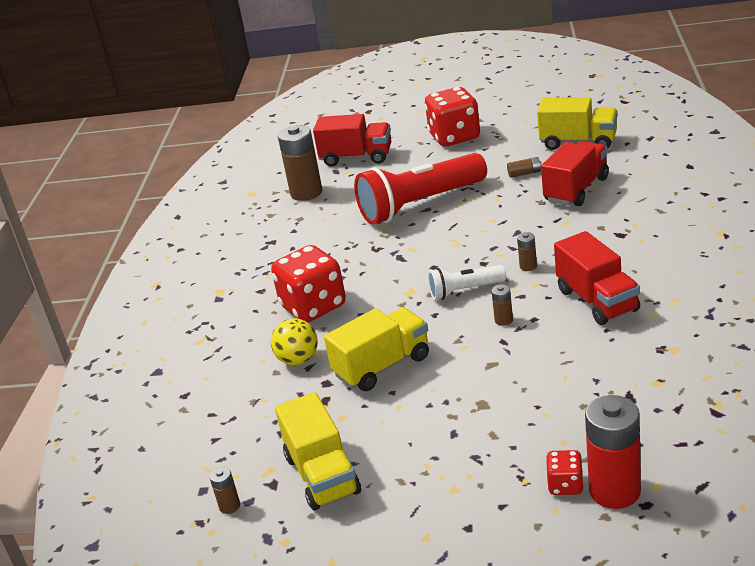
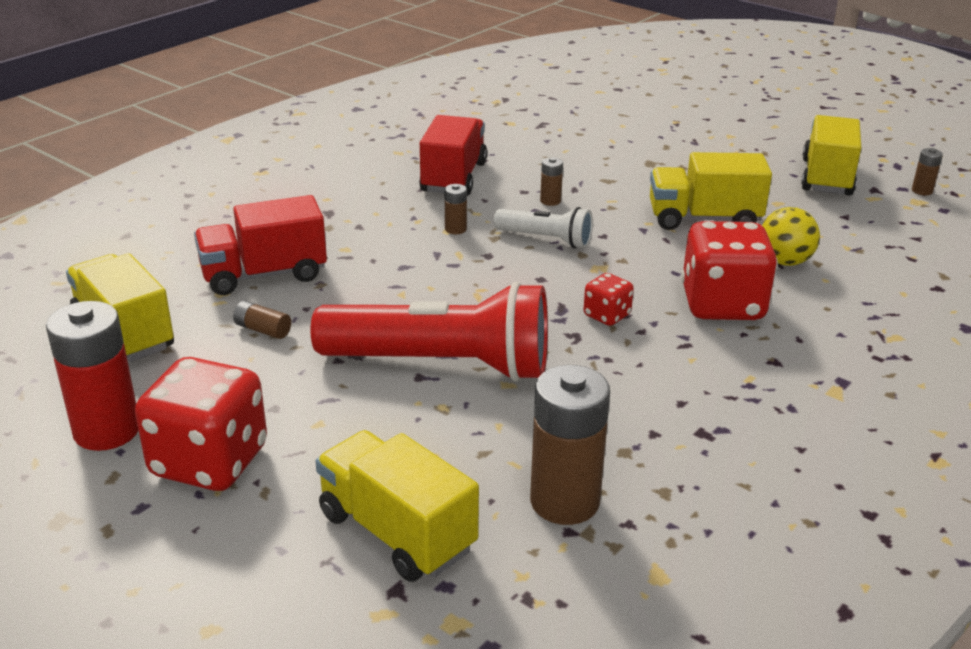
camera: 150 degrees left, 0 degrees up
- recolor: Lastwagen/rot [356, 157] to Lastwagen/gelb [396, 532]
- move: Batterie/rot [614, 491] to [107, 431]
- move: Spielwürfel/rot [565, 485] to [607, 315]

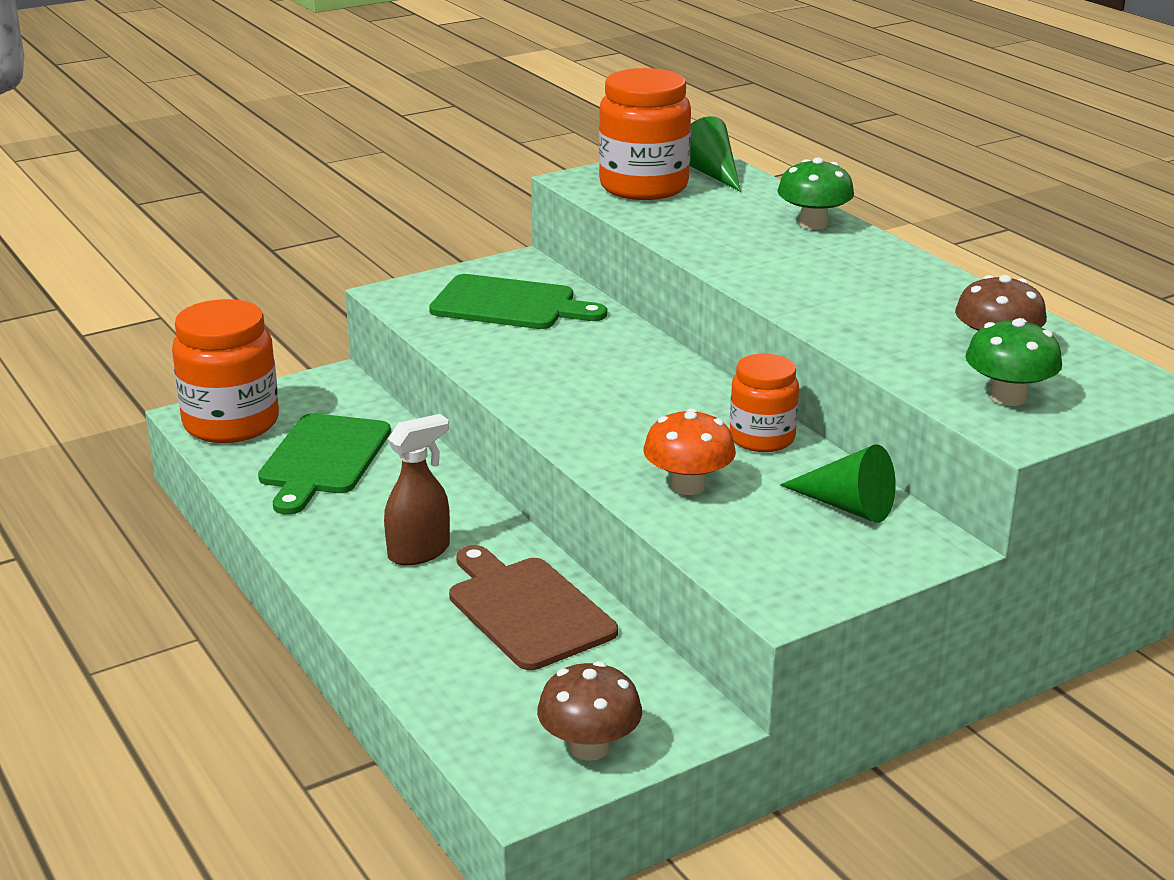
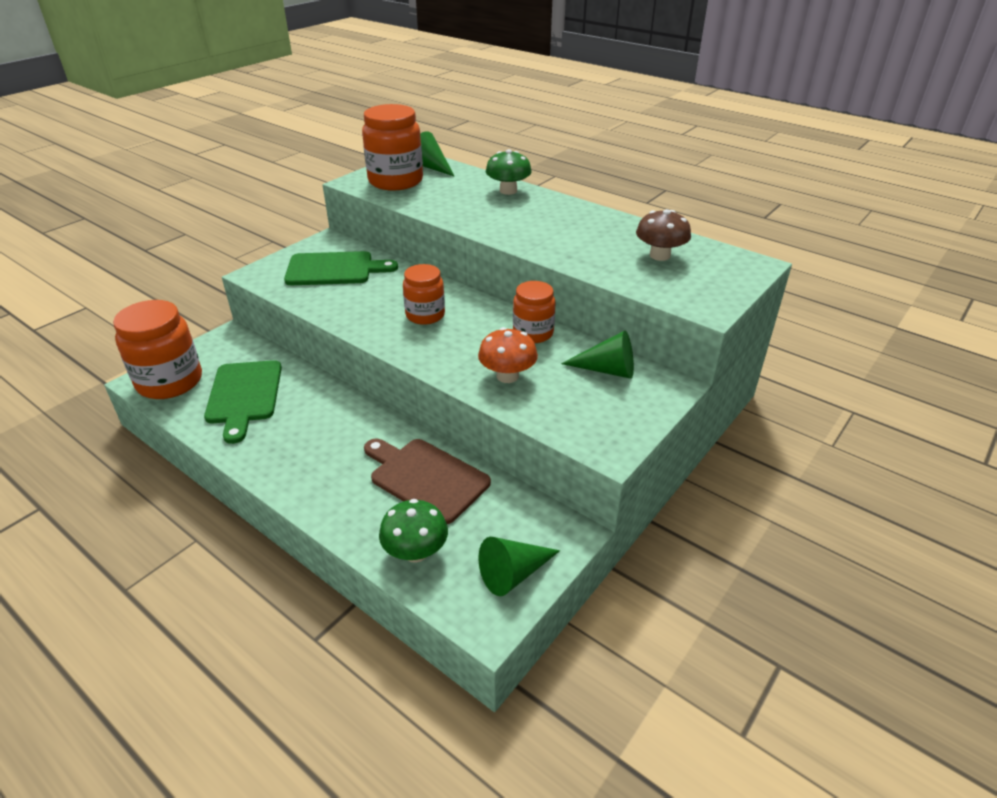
camera: 20 degrees left, 10 degrees up
- move: Pilz/grün [1008, 397] to [415, 552]
- delete: Sprühflasche/braun [419, 552]
- replace: Pilz/braun [589, 747] to Kegel/grün [513, 574]
- insert: Einmachglas/orange [425, 315]

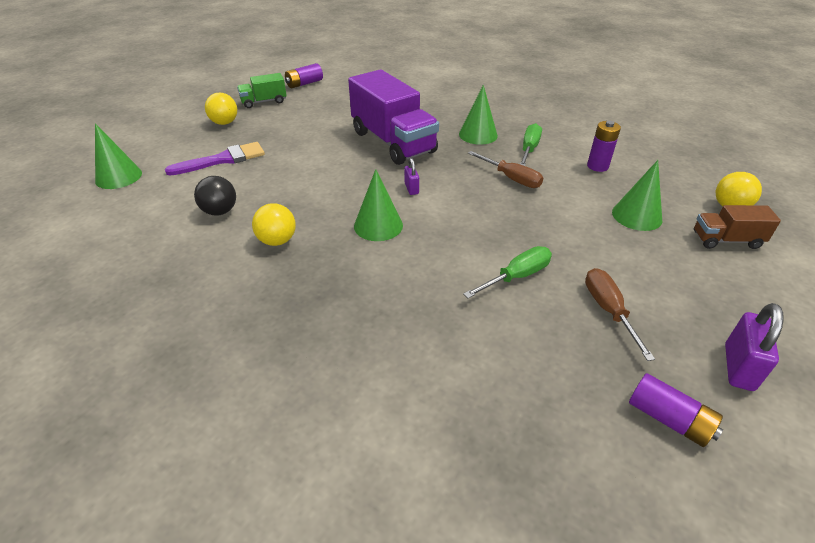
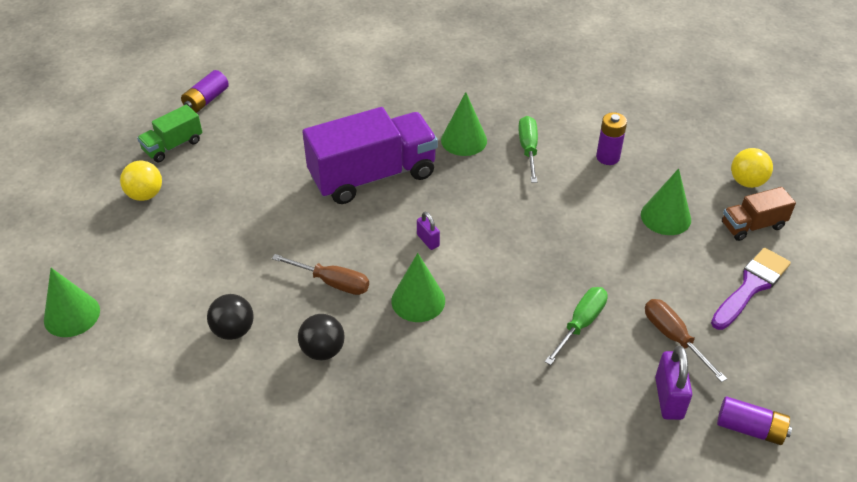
camera: 20 degrees left, 5 degrees up
- rotate: Lastwagen/lila [393, 142] = [372, 176] 60 degrees counterclockwise
- move: Pinsel/lila [223, 160] to [751, 286]
- move: Schraubenzieher/braun [512, 179] to [333, 283]
- recolor: Ball/gelb [277, 241] to Ball/schwarz [323, 350]
- move: Vorhängeschloss/lila [738, 367] to [668, 398]

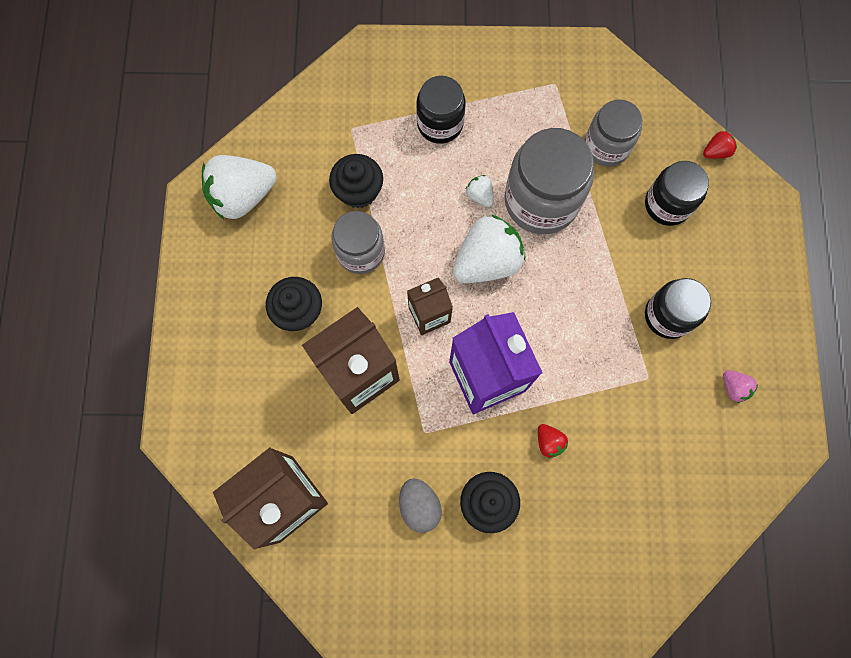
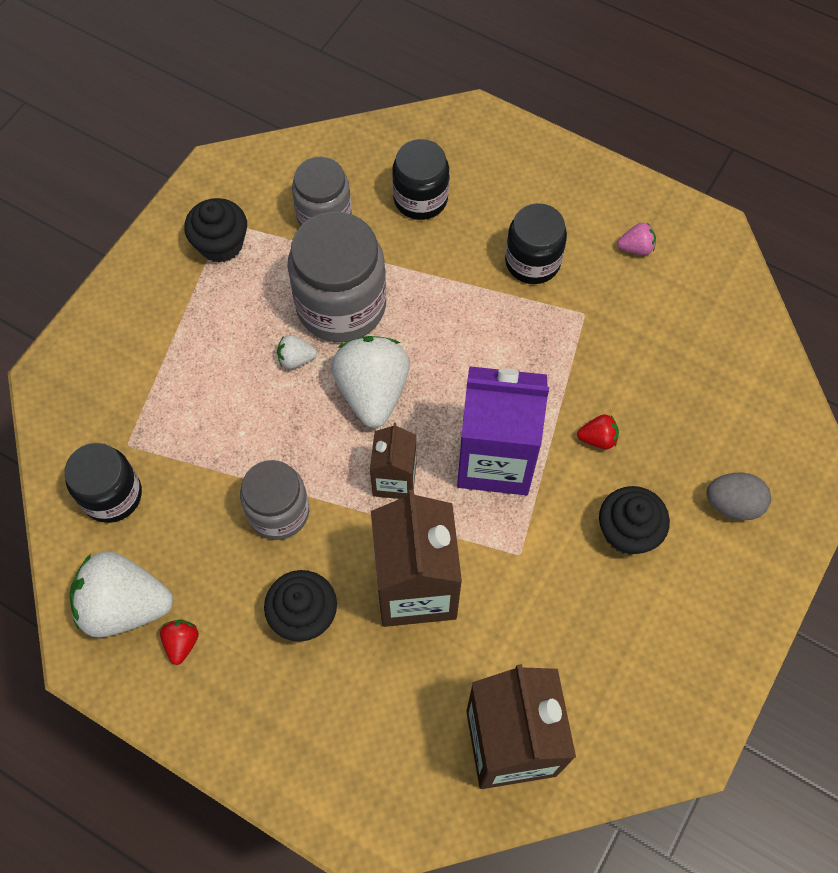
camera: 60 degrees left, 10 degrees down
- move: Einmachglas/schwarz [440, 124] to [112, 495]
- move: Erdbeere/rot [716, 152] to [182, 643]
- move: Muffin/schwarz [358, 191] to [221, 244]
- rotate: Erdbeere/weiß [243, 196] = [125, 606] 90 degrees clockwise
- move: Ei/grau [419, 505] to [733, 504]

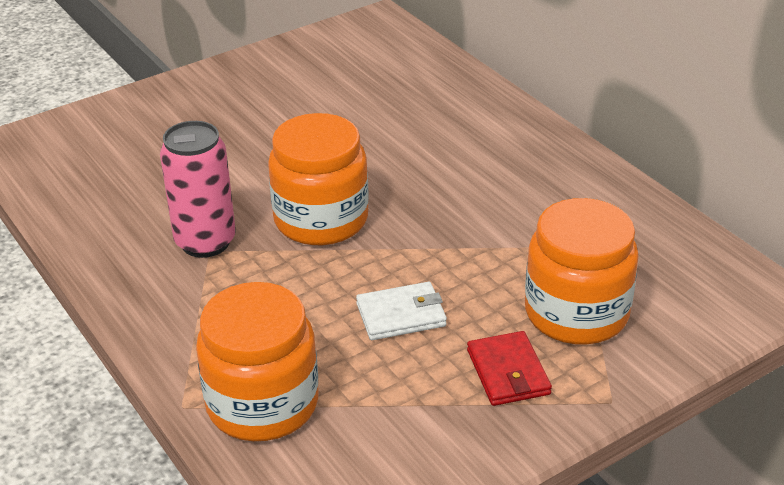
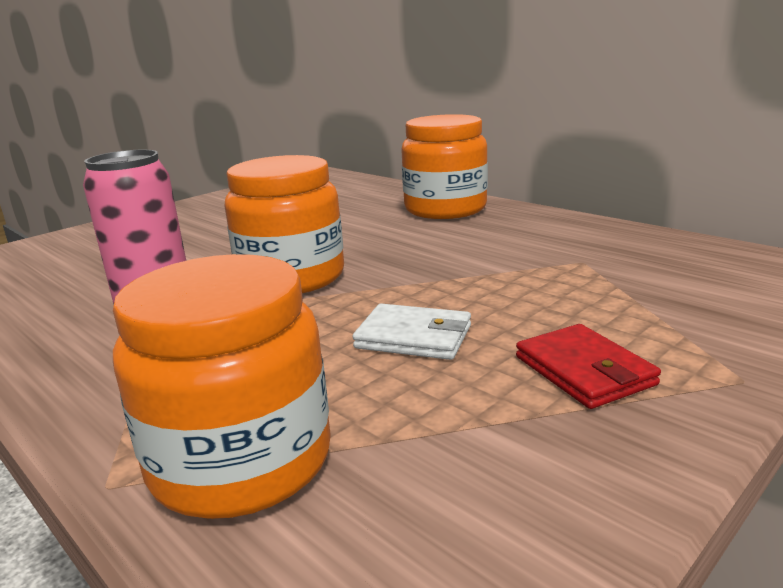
camera: 10 degrees left, 15 degrees down
- move: Einmachglas/orange [576, 313] to [445, 209]
- rotate: Geldbörse/weiß [401, 315] = [414, 337] 45 degrees clockwise

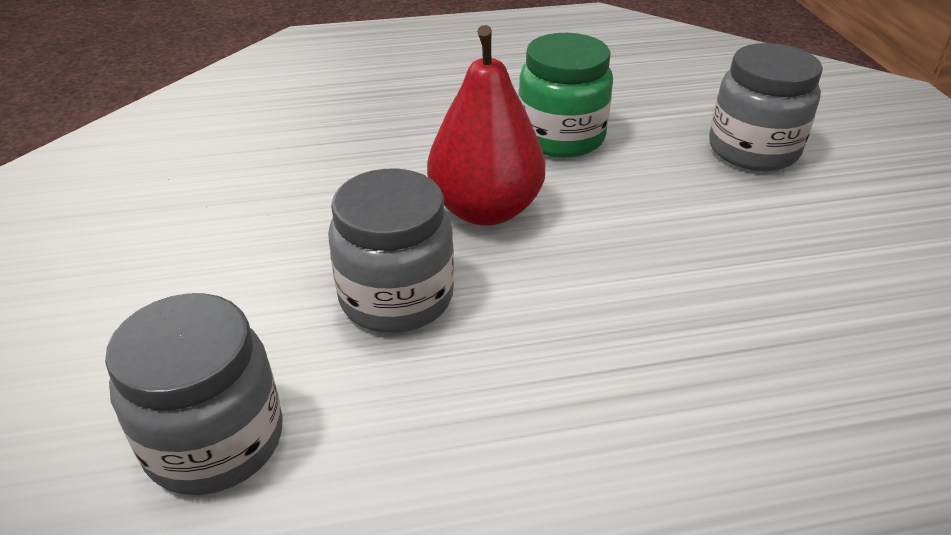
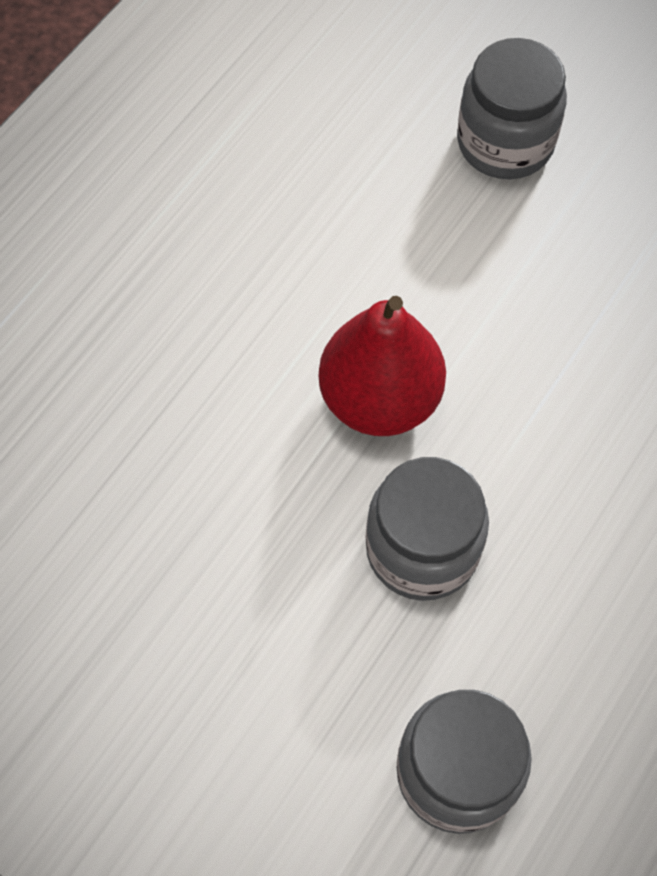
camera: 45 degrees left, 25 degrees up
- delete: Einmachglas/grün [561, 137]

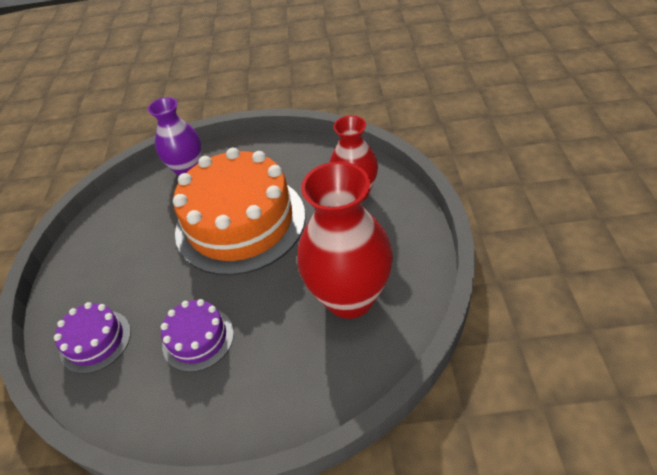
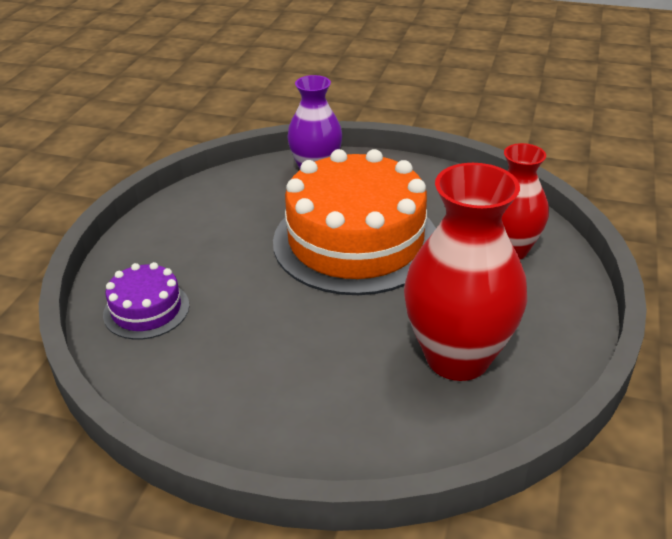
camera: 15 degrees right, 10 degrees down
- delete: Kuchen/lila [198, 338]

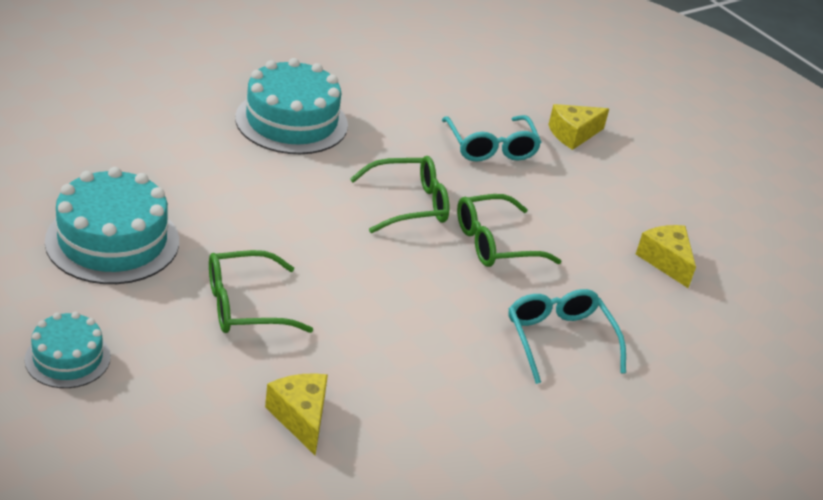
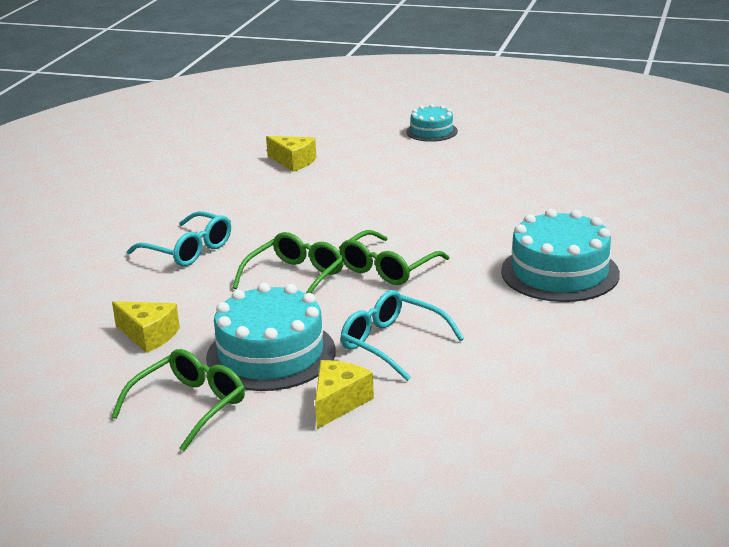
camera: 150 degrees right, 10 degrees down
- move: Kuchen/türkis [112, 241] to [271, 354]
- move: Brille/grün [245, 305] to [189, 406]

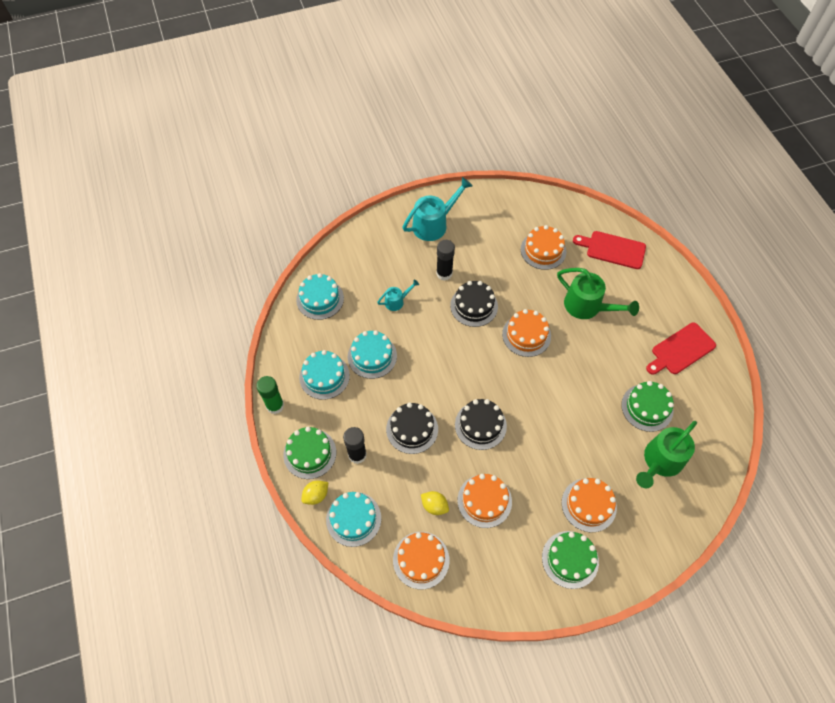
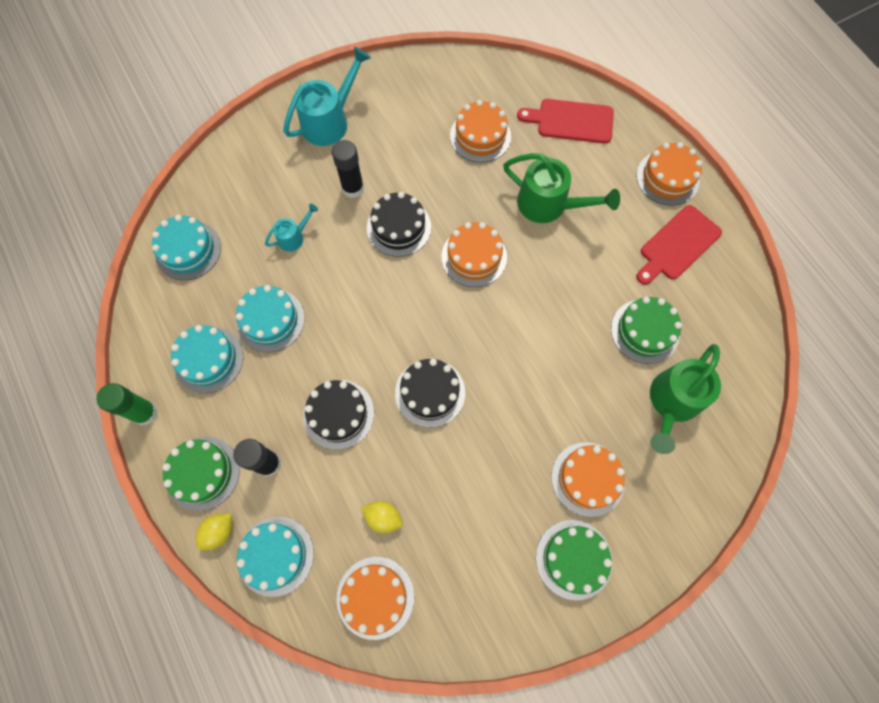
camera: 10 degrees left, 10 degrees up
- move: Kuchen/orange [484, 500] to [667, 178]

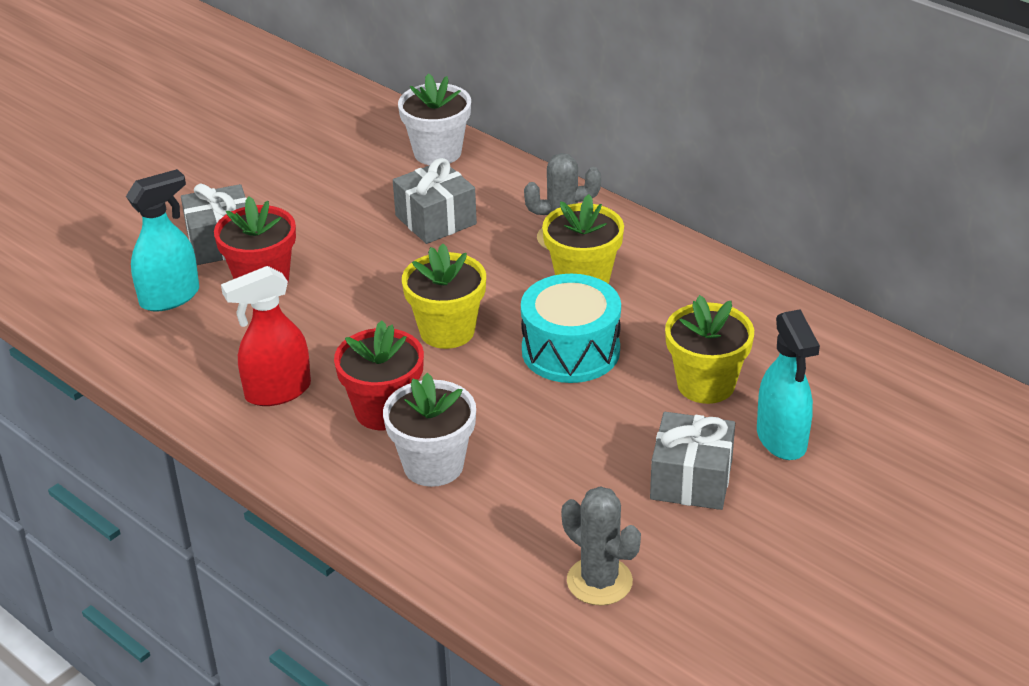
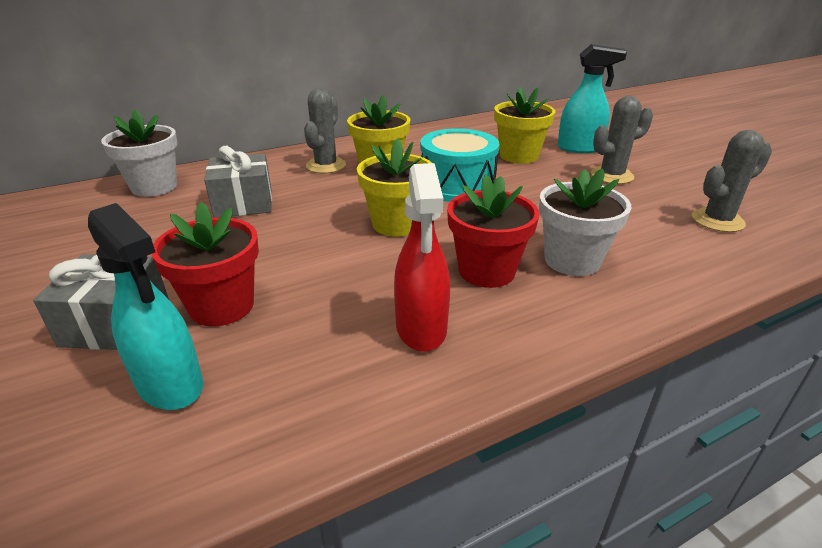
camera: 70 degrees left, 5 degrees down
- rotate: Sprühflasche/türkis [170, 297] = [170, 385] 150 degrees clockwise
- replace: Geschenk/grau [691, 480] to Kaktus/grau [611, 176]

